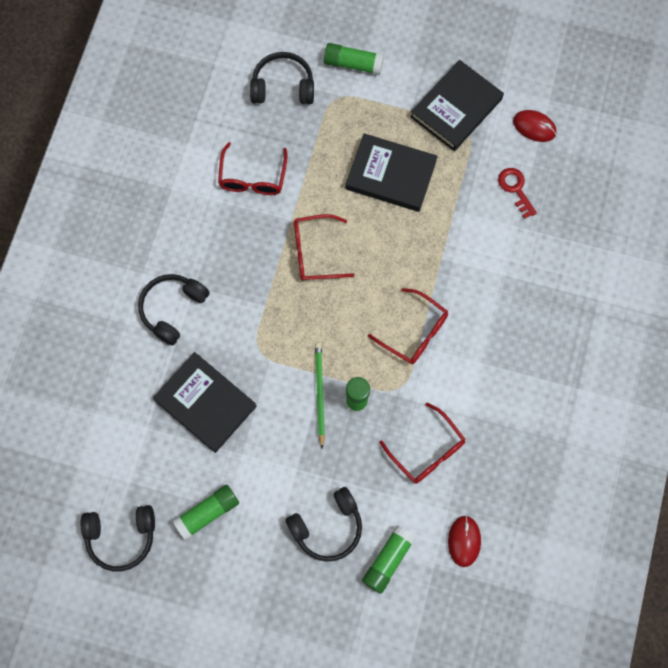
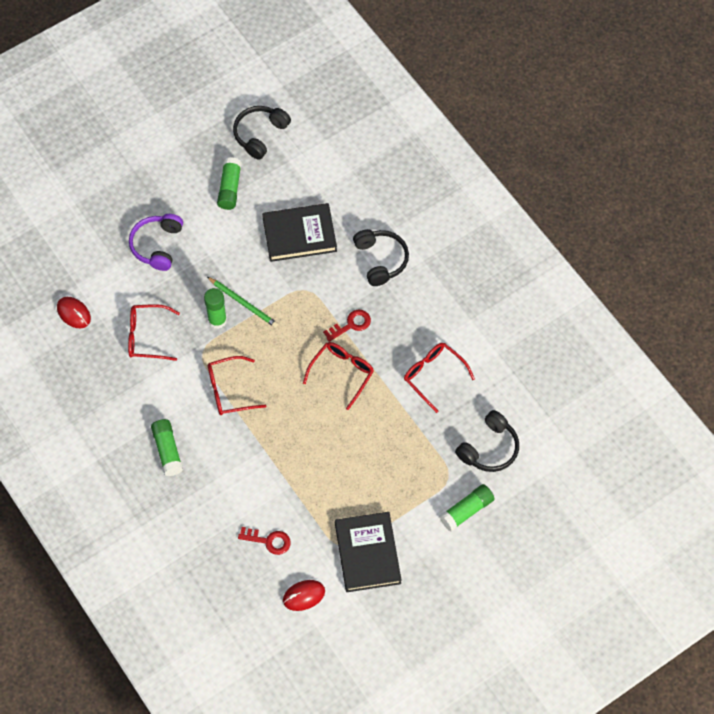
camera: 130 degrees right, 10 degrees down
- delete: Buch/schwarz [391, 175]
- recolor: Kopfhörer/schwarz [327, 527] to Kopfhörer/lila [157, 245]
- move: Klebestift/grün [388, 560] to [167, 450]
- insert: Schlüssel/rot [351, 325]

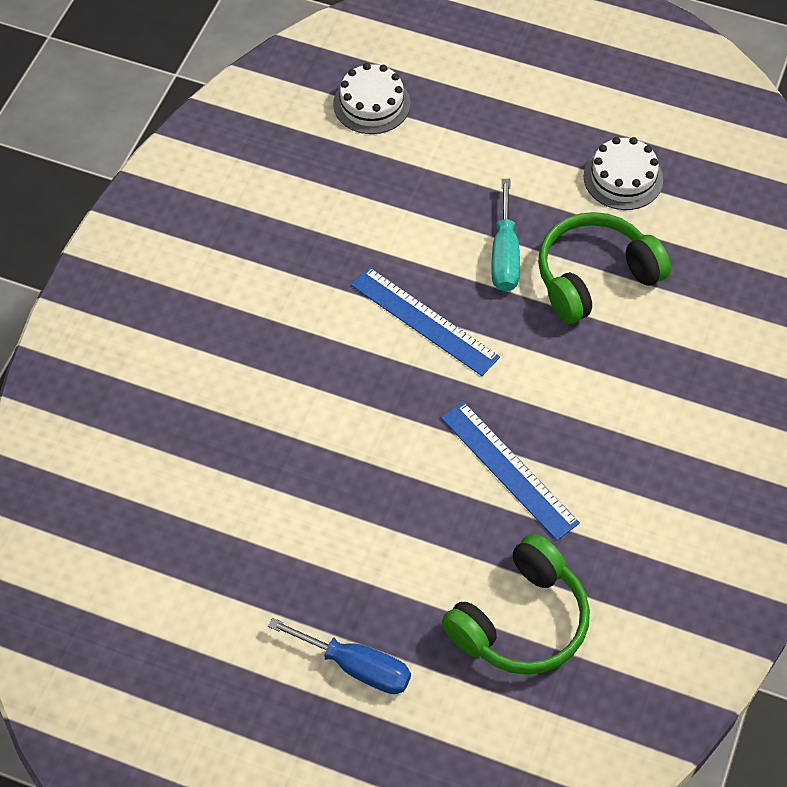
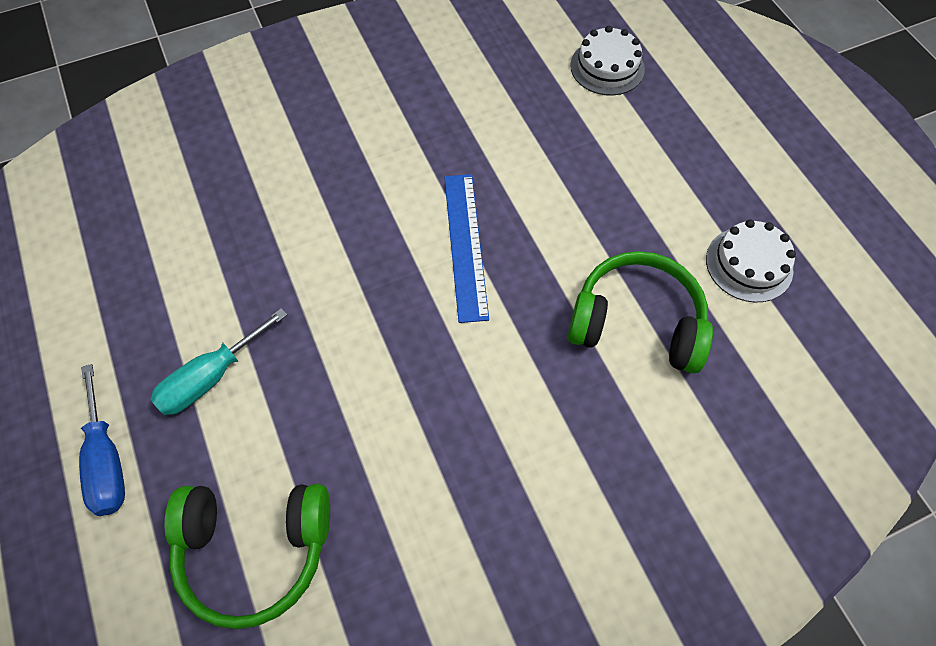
camera: 45 degrees right, 5 degrees up
- move: Schraubenzieher/türkis [504, 255] to [211, 377]
- delete: Lineal/blau [508, 470]

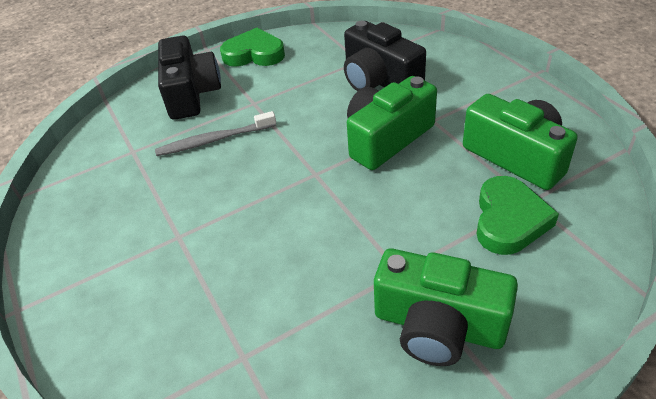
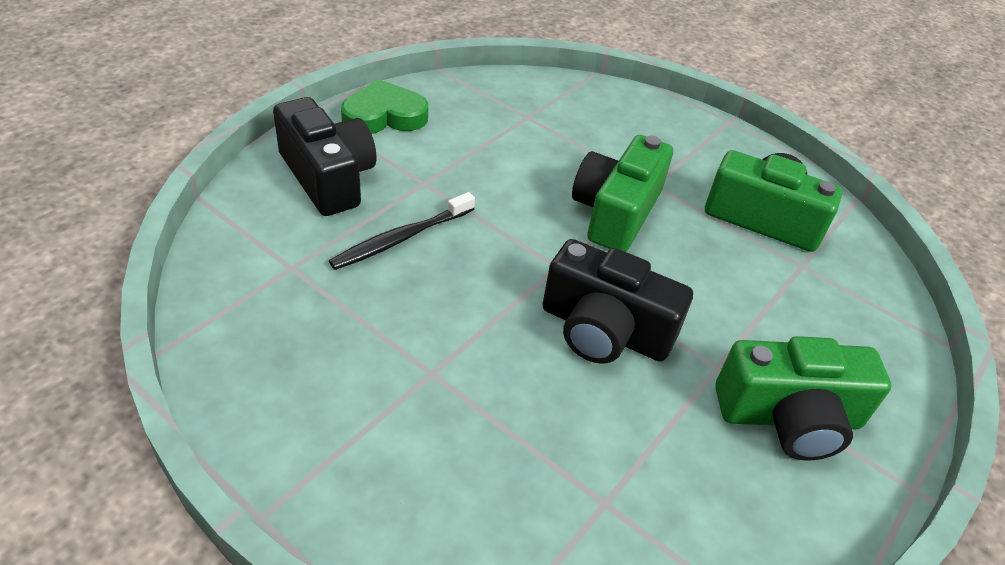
camera: 30 degrees left, 0 degrees up
- move: Kamera/schwarz [379, 80] to [604, 330]
- recolor: Zahnbürste/grau [214, 140] to Zahnbürste/schwarz [401, 238]
- delete: Herz/grün [509, 220]

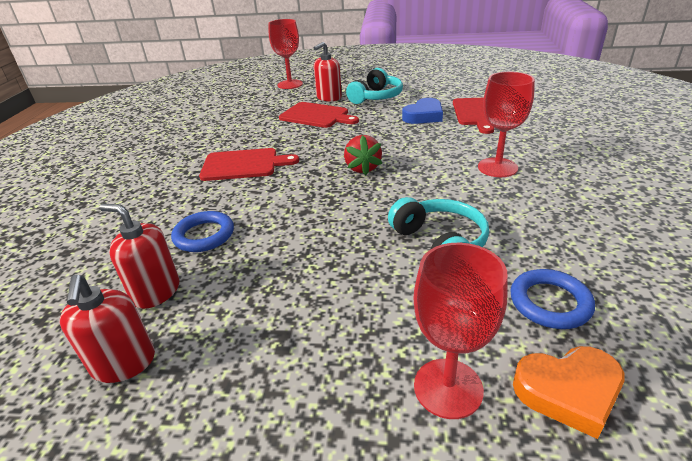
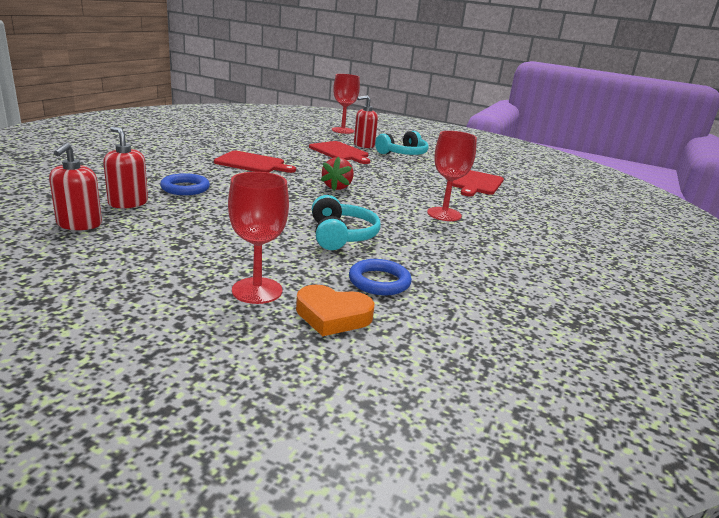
camera: 15 degrees right, 10 degrees down
- delete: Herz/blau [424, 116]

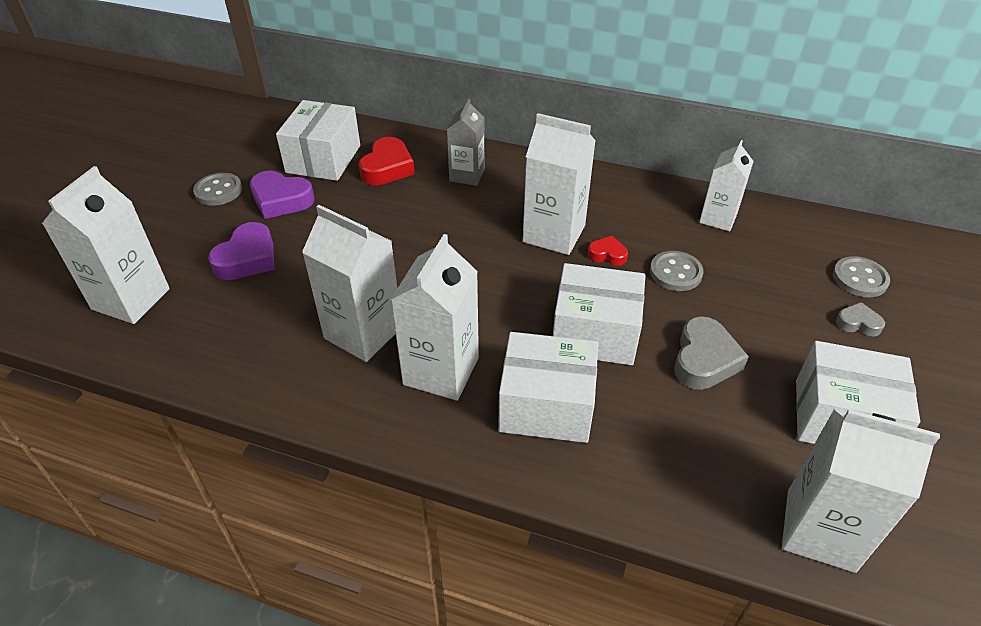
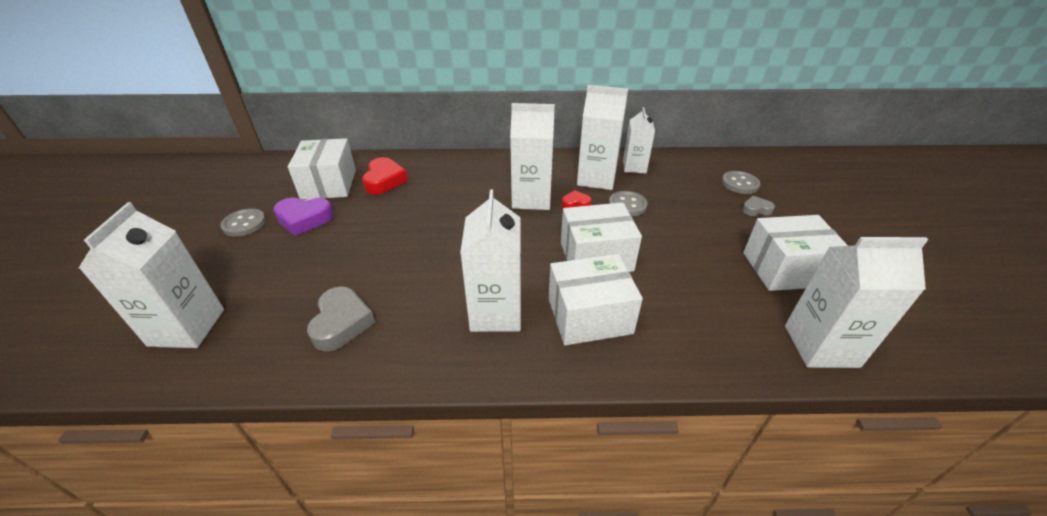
camera: 20 degrees left, 5 degrees down
- delete: Getränkekarton/grau [467, 175]
- move: Getränkekarton/weiß [363, 333] to [596, 178]
- delete: Herz/lila [247, 258]
- move: Herz/grau [704, 360] to [342, 323]

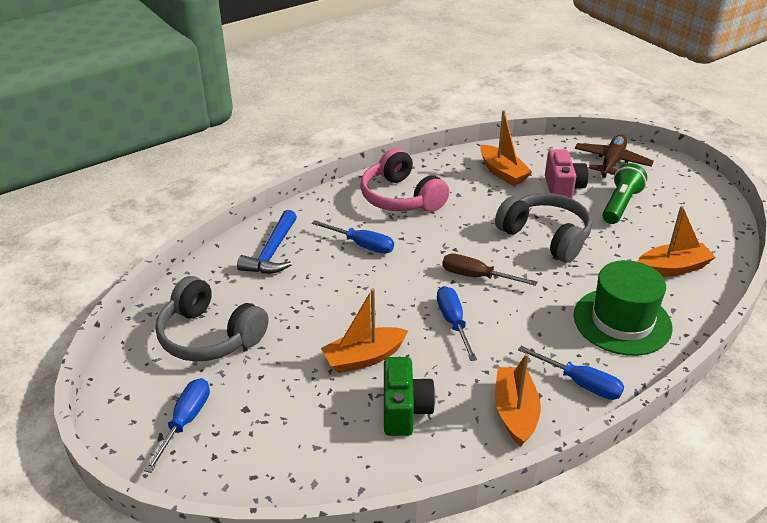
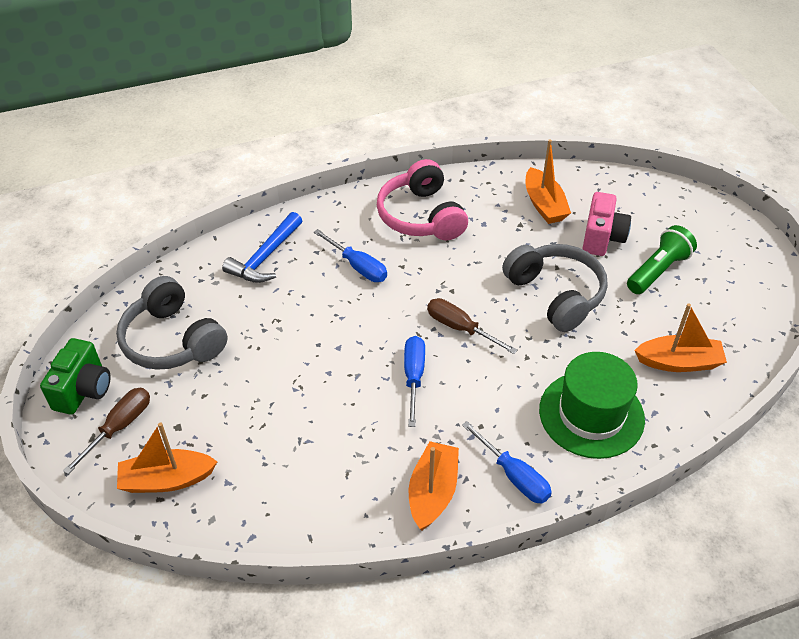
camera: 15 degrees right, 10 degrees up
- delete: Flugzeug/braun [611, 162]
- move: Boot/orange [364, 358] to [167, 480]
- move: Kamera/grün [405, 410] to [83, 390]
- recolor: Schraubenzieher/blau [185, 421] to Schraubenzieher/braun [119, 427]

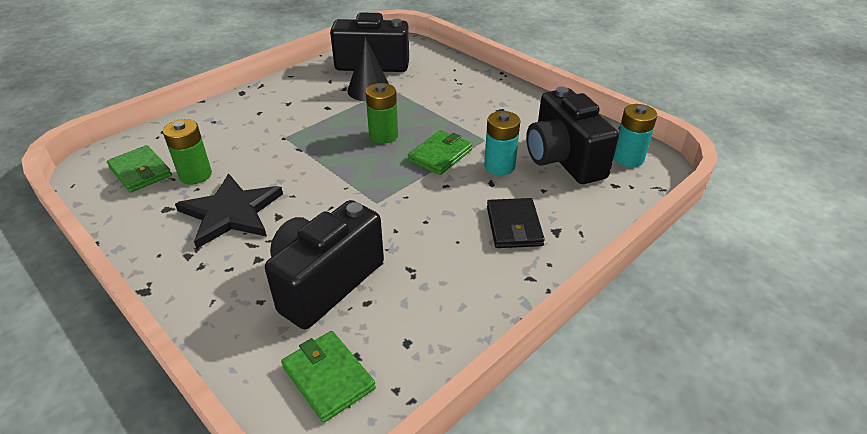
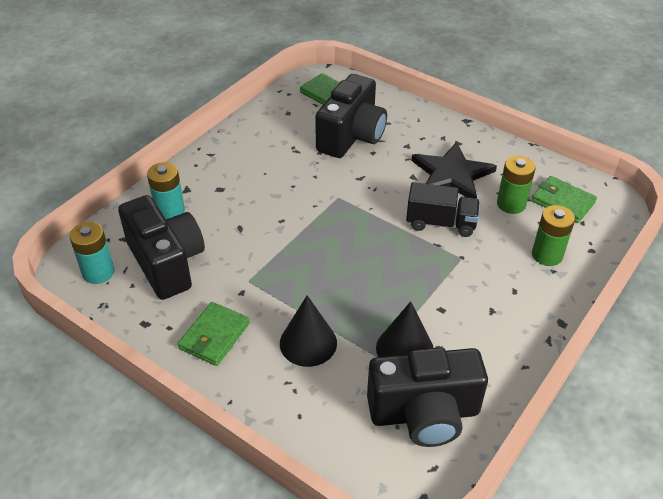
camera: 170 degrees right, 5 degrees up
- move: Batterie/grün [383, 136] to [547, 255]
- move: Batterie/türkis [499, 166] to [170, 211]
- move: Geldbörse/grün [440, 155] to [214, 336]
- delete: Geldbörse/schwarz [514, 226]
- insert: Lastwagen/schwarz [440, 223]
- insert: Kegel/schwarz [308, 343]

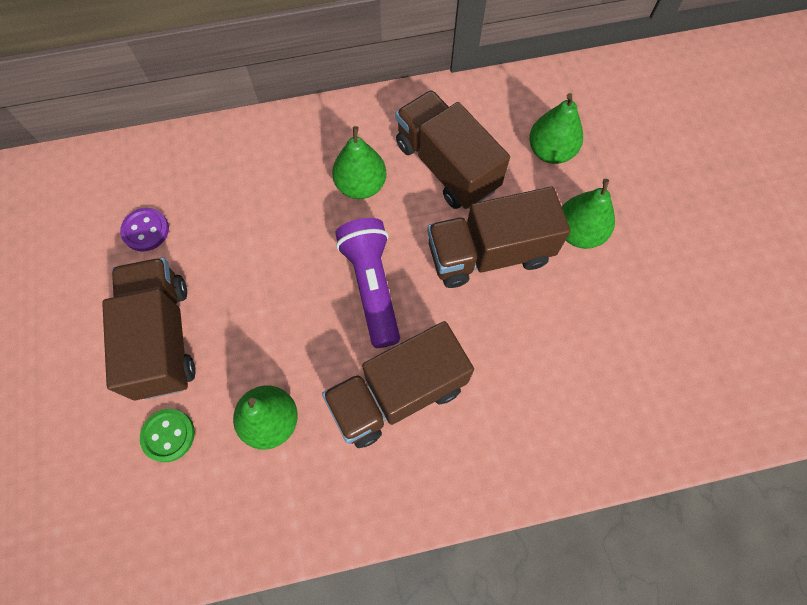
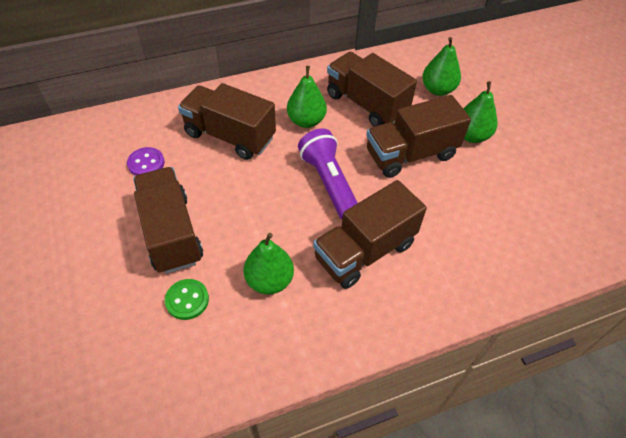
camera: 10 degrees left, 15 degrees down
- insert: Lastwagen/braun [230, 136]

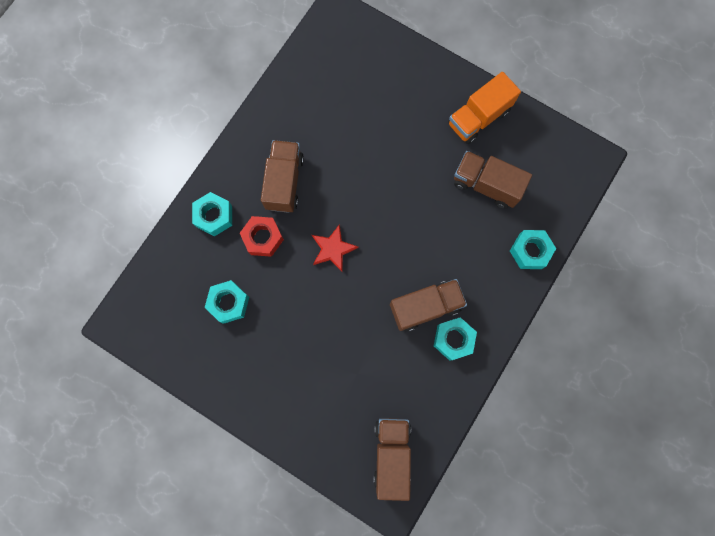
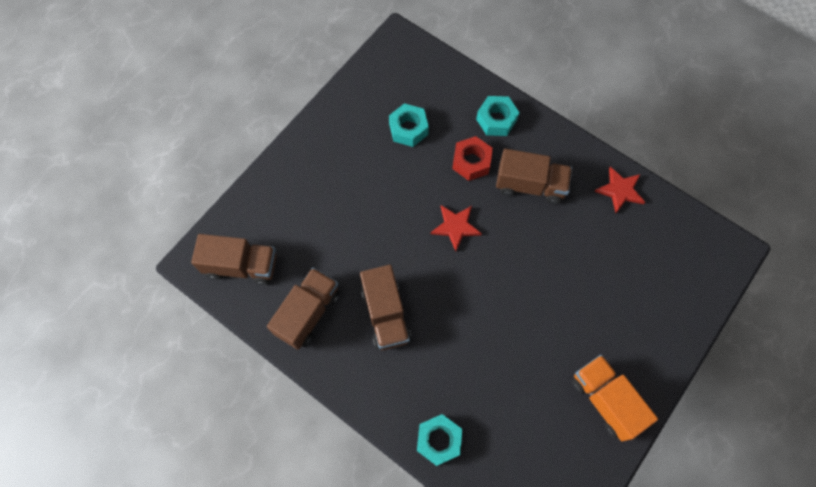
camera: 95 degrees right, 10 degrees down
- move: Lastwagen/braun [486, 185] to [308, 313]
- delete: Sechskantmutter/türkis [453, 339]
- insert: Stern/rot [620, 190]

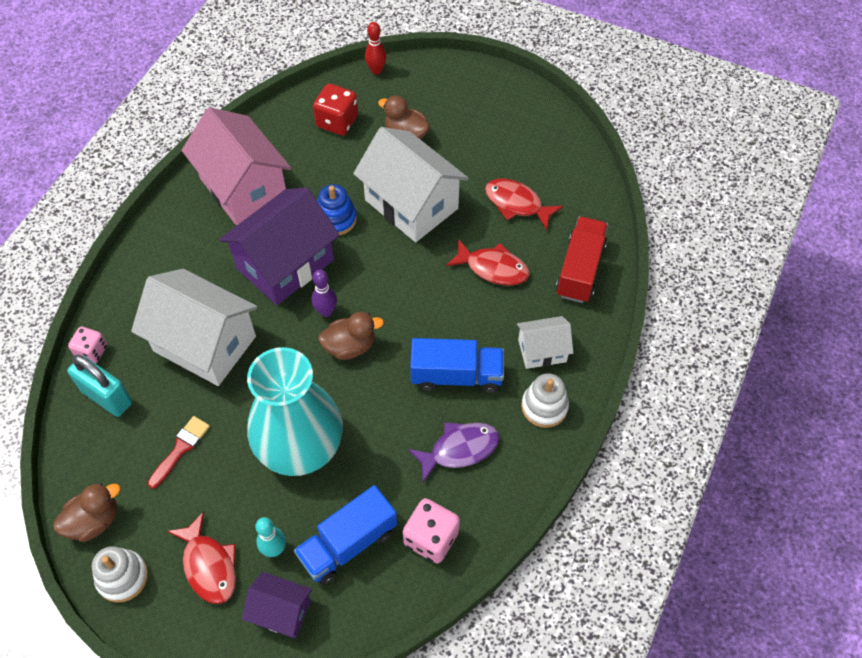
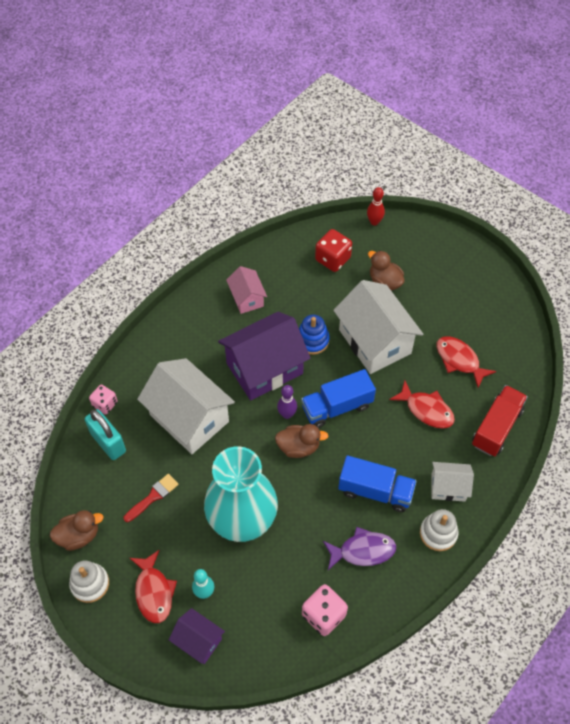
camera: 15 degrees right, 0 degrees up
- resize: Haus/rosa [243, 188] = [247, 298] x0.52
- move: Lastwagen/blau [348, 544] to [337, 407]

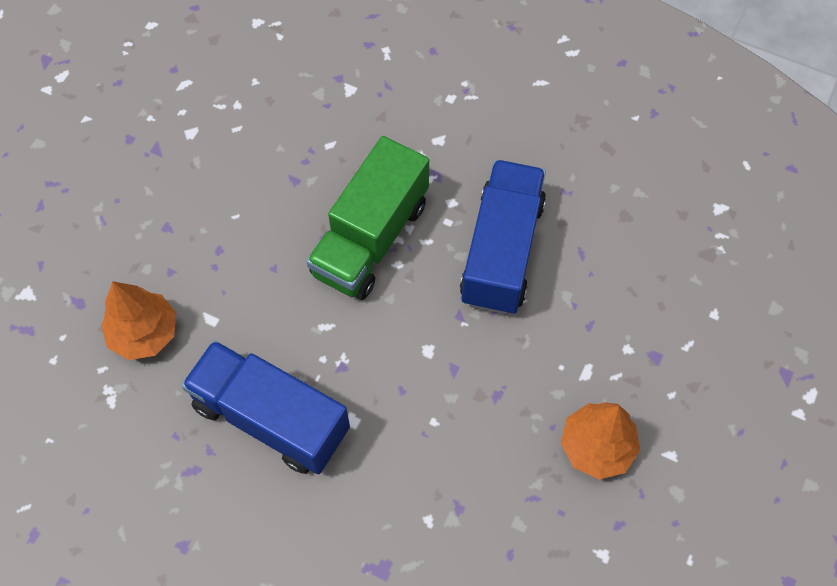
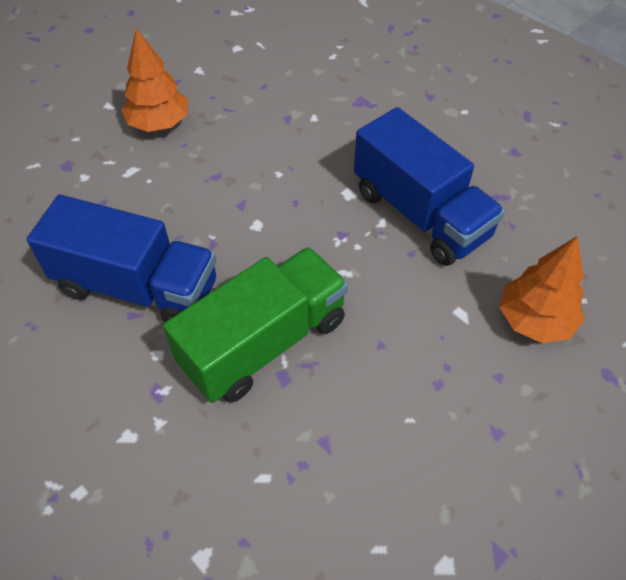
camera: 160 degrees left, 10 degrees down
- rotate: Lastwagen/blau [501, 251] = [137, 287] 105 degrees counterclockwise

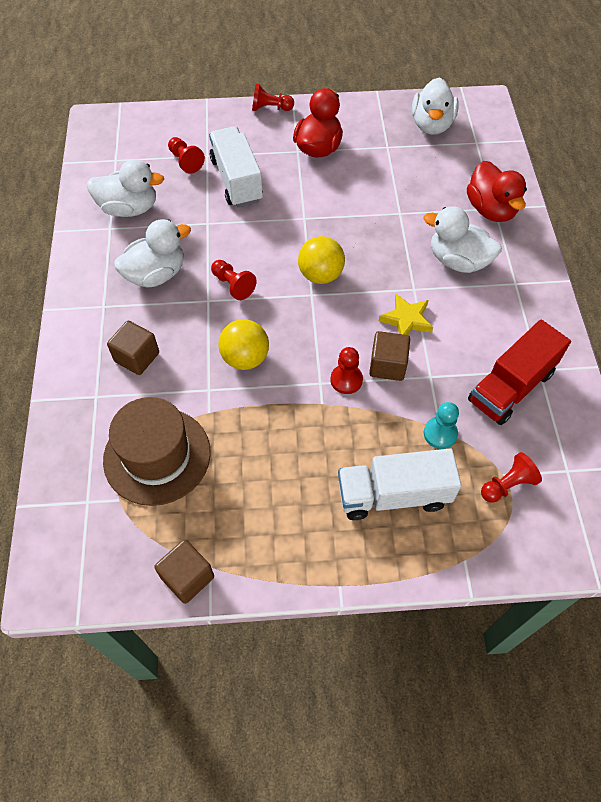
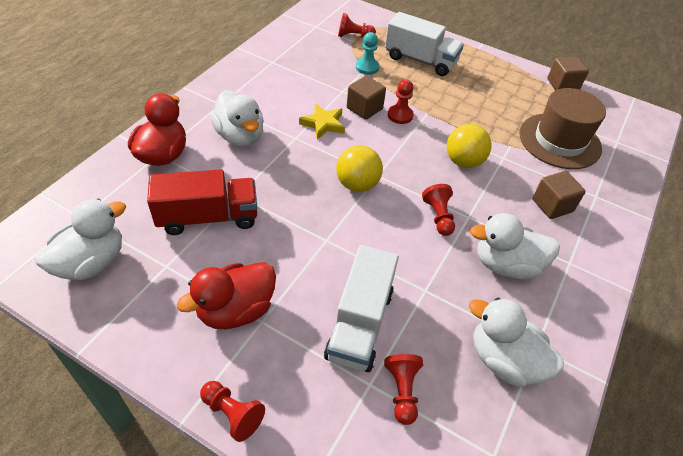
camera: 150 degrees left, 10 degrees down
- move: Lastwagen/rot [511, 387] to [208, 217]

